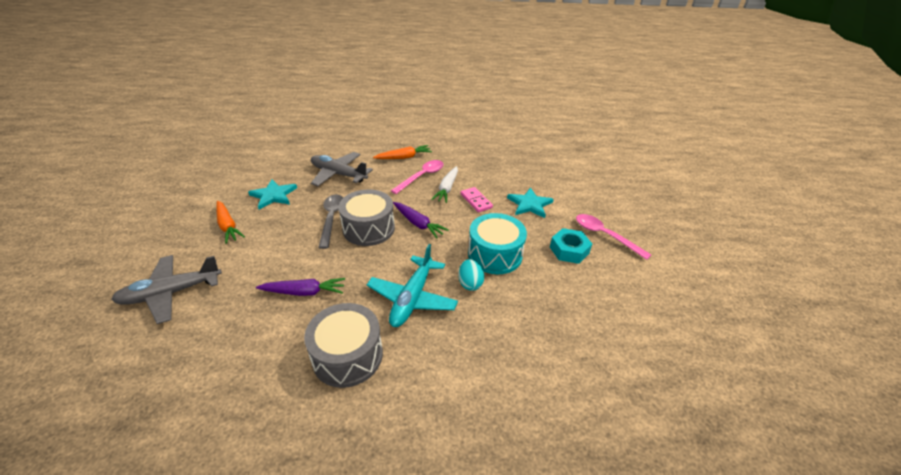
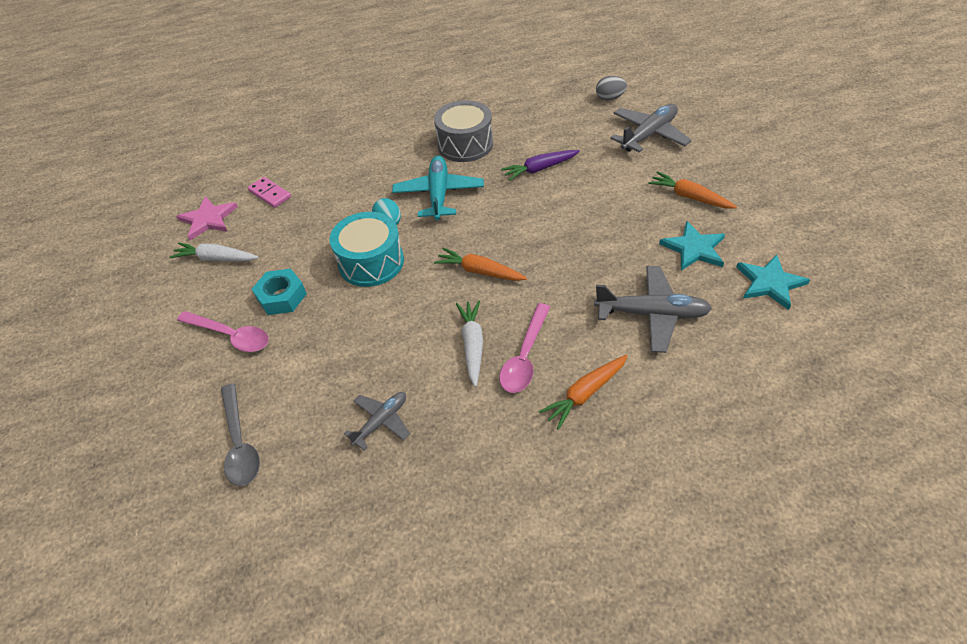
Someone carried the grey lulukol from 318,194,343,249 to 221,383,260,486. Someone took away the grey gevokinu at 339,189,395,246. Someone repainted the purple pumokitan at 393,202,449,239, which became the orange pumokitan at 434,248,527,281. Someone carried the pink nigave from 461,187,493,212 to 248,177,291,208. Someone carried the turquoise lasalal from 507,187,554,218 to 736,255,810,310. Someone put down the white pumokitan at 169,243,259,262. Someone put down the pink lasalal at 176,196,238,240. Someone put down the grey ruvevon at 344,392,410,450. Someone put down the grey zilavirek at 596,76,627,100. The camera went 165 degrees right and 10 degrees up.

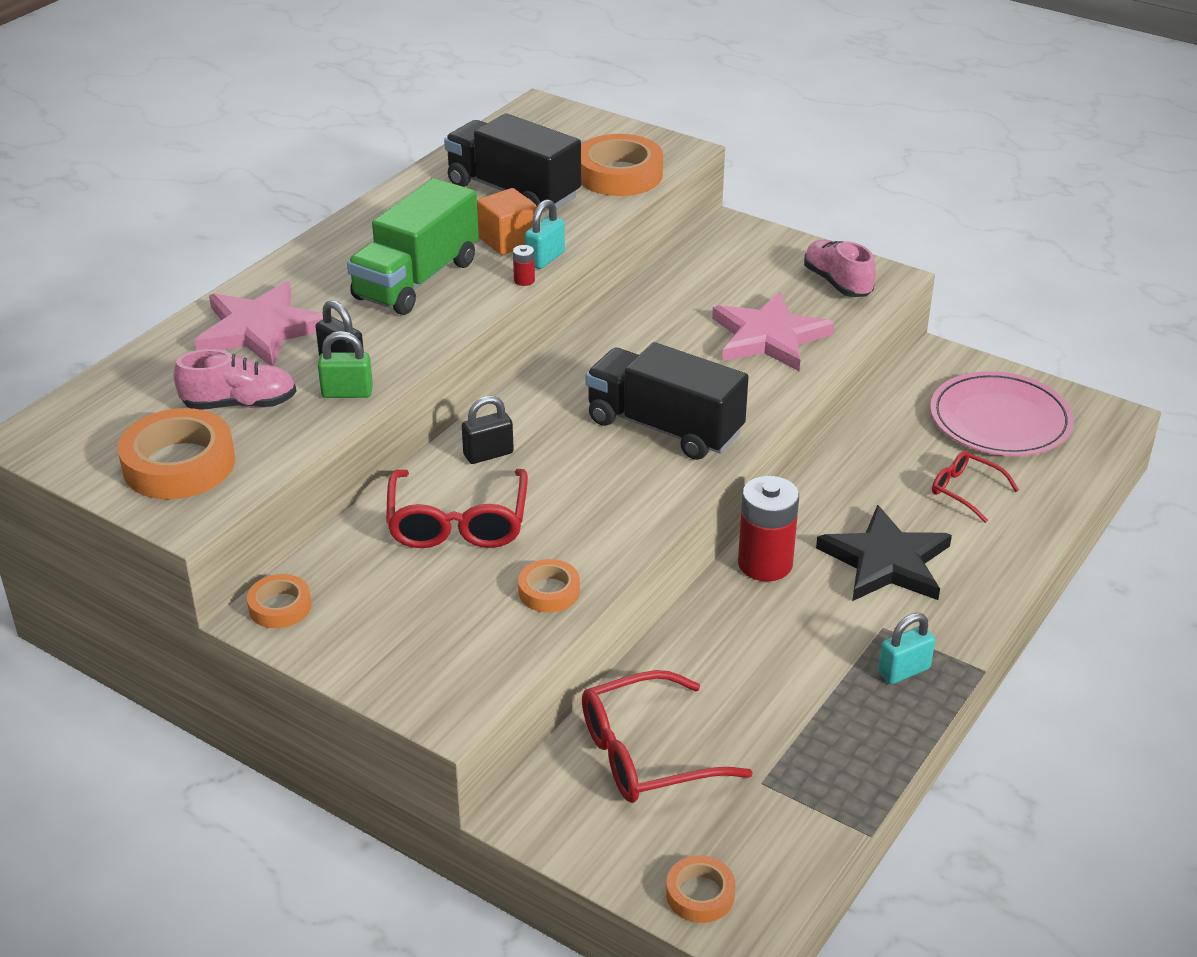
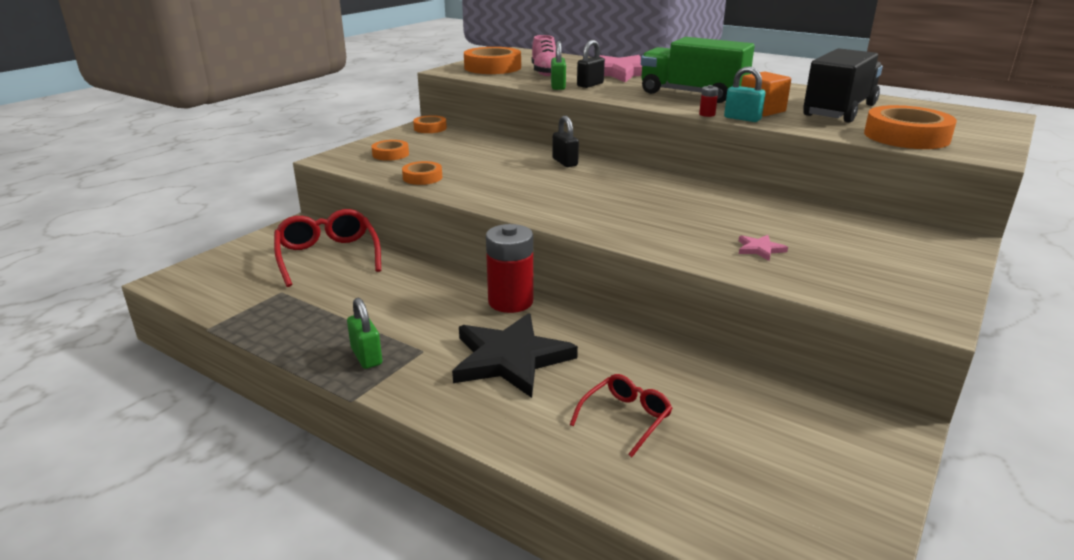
Someone took away the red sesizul at 386,469,528,548. Someone took away the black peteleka at 586,342,749,460. Someone carried the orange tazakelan from 666,855,736,923 to 371,140,409,161. Someone scaled the pink lasalal at 712,292,835,371 by 0.41. Someone took away the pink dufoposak at 804,240,876,297. Someone repainted the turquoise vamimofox at 878,613,935,684, which became the green vamimofox at 347,298,382,369. Someone took away the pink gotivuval at 930,371,1074,456. The camera went 90 degrees right and 10 degrees down.

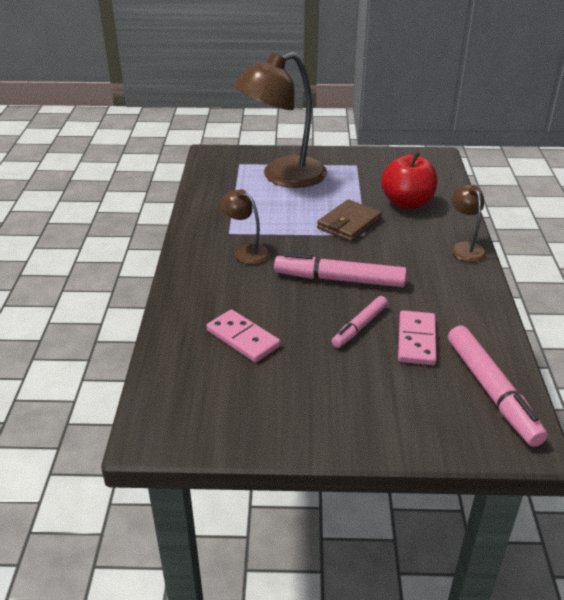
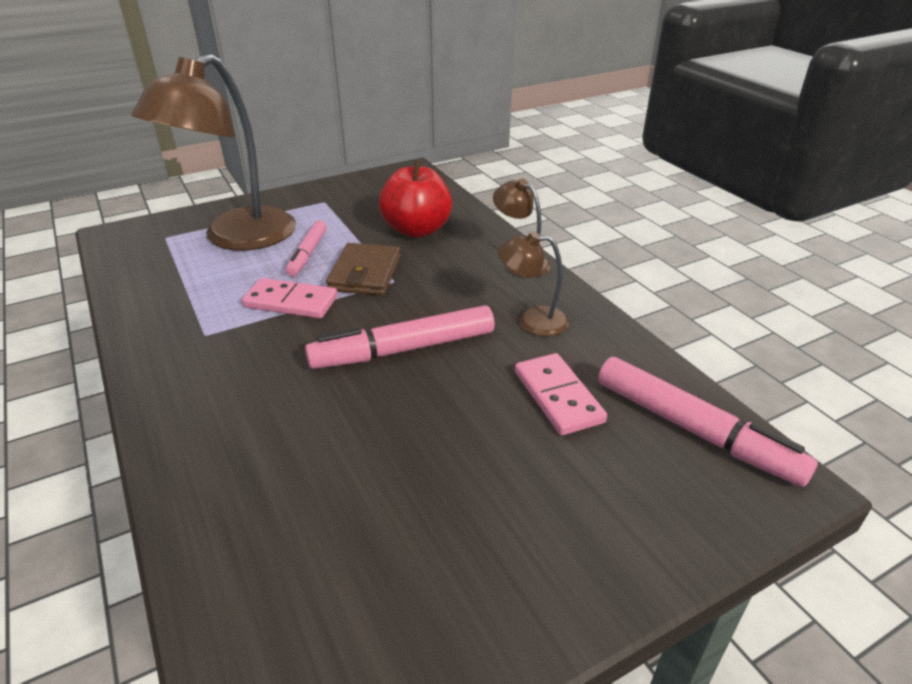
Someone carried the pink nigave from 206,309,280,363 to 242,278,338,319. Someone carried the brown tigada from 220,189,270,264 to 498,232,569,336. Someone carried the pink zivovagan from 332,296,388,348 to 286,220,327,276. The camera went 30 degrees left and 0 degrees up.

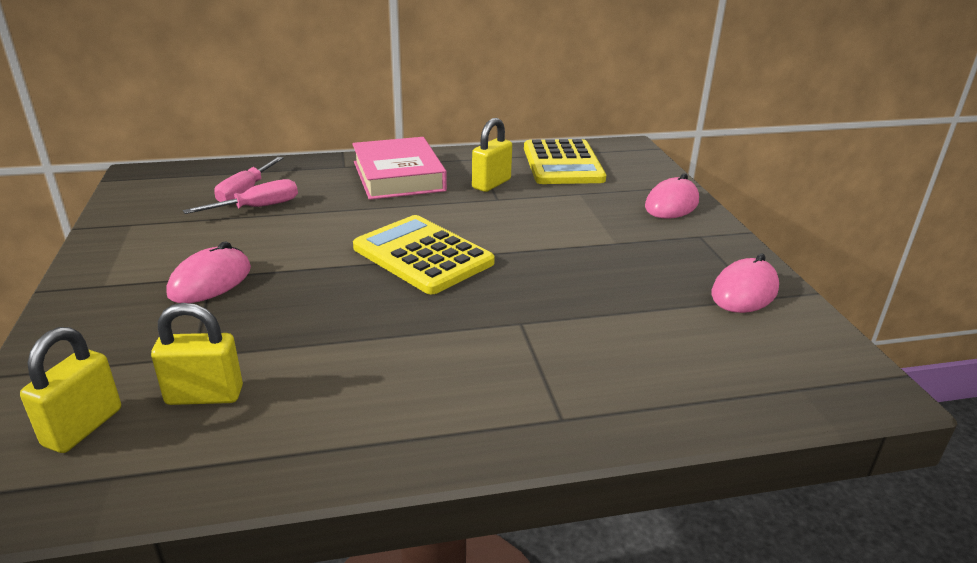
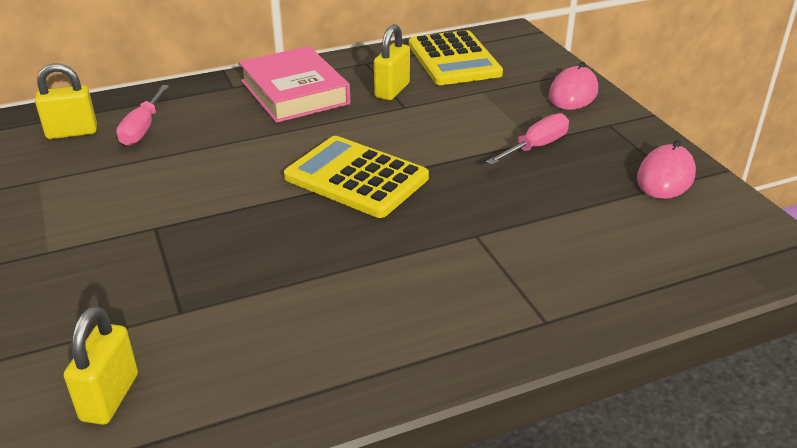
Someone carried the yellow vamimofox from 151,303,243,405 to 35,63,97,139. Someone took away the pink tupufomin at 166,242,251,303. Someone carried the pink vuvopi from 183,179,298,214 to 486,113,569,165. The camera went 10 degrees left and 5 degrees up.

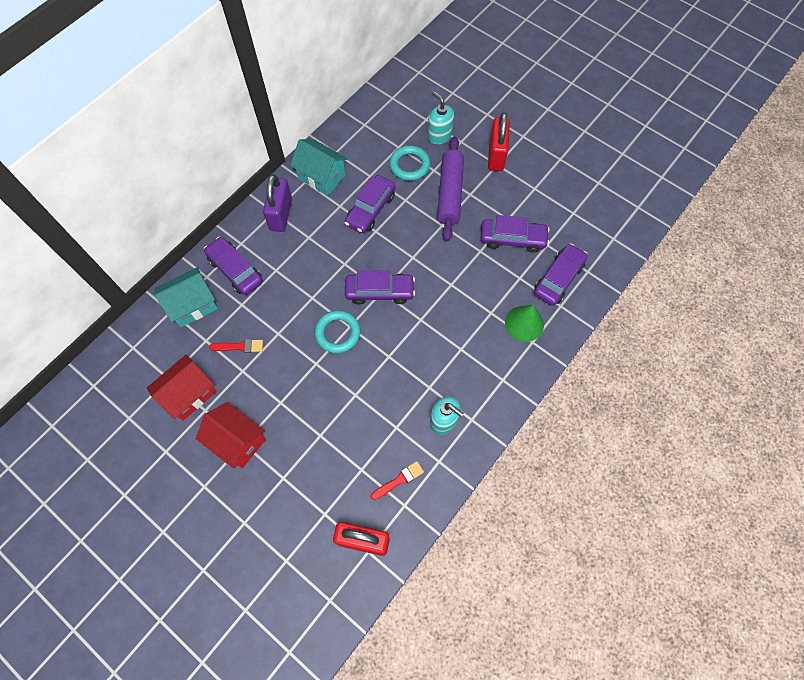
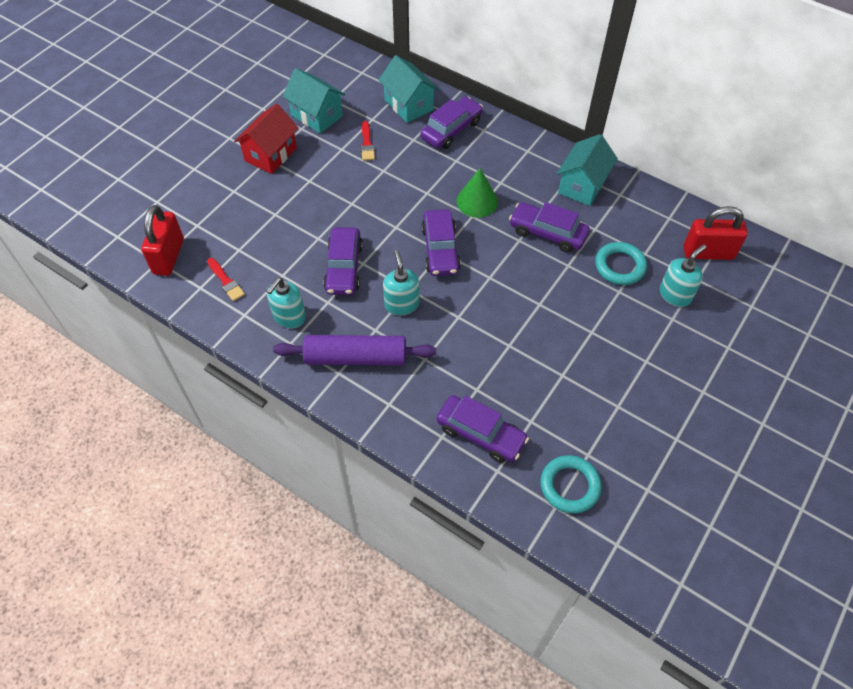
Someone repainted the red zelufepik at 147,355,217,421, which became the turquoise zelufepik at 283,68,346,134. Someone took away the purple vamimofox at 263,174,292,232. Someone carried the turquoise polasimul from 315,310,361,354 to 540,455,602,513. Someone carried the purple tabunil from 437,136,464,241 to 273,335,436,366. Someone carried the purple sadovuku from 481,215,550,253 to 323,227,363,295. Someone carried the red vamimofox from 488,112,510,171 to 684,206,748,260. Someone carried the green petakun from 505,305,544,342 to 456,168,498,218. Someone put down the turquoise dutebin at 383,250,419,315. The camera went 85 degrees right and 10 degrees down.

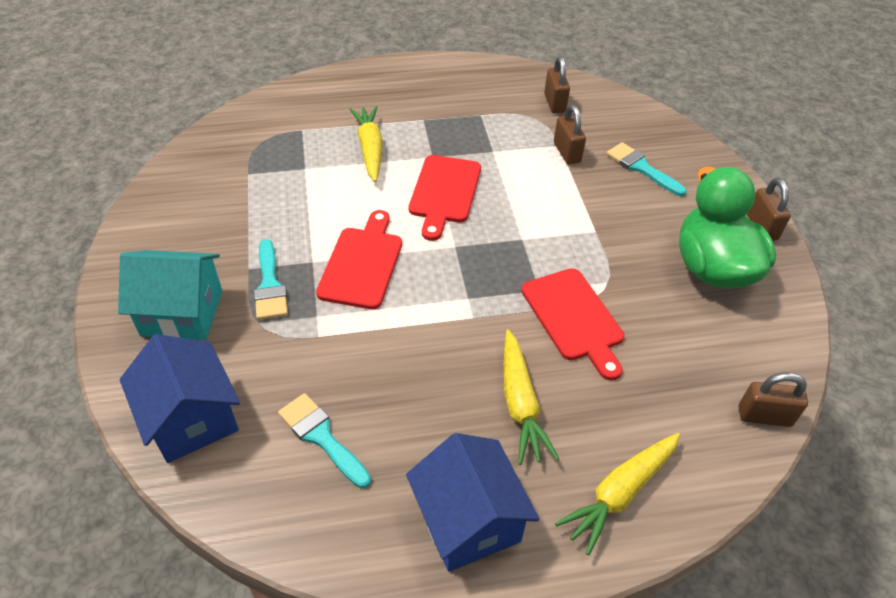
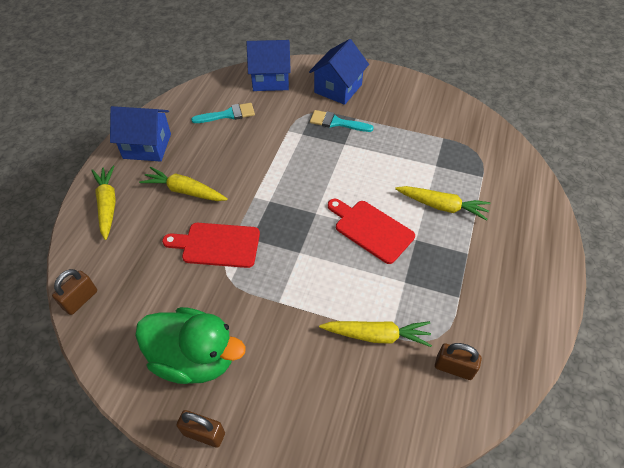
Someone repainted the turquoise zelufepik at 118,250,222,340, which became the blue zelufepik at 309,39,369,105. Someone took away the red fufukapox at 316,210,402,309. Someone swapped the brown vamimofox at 554,105,586,165 for the yellow pumokitan at 319,321,432,347. Someone took away the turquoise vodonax at 606,142,687,196. The camera went 120 degrees right and 5 degrees up.

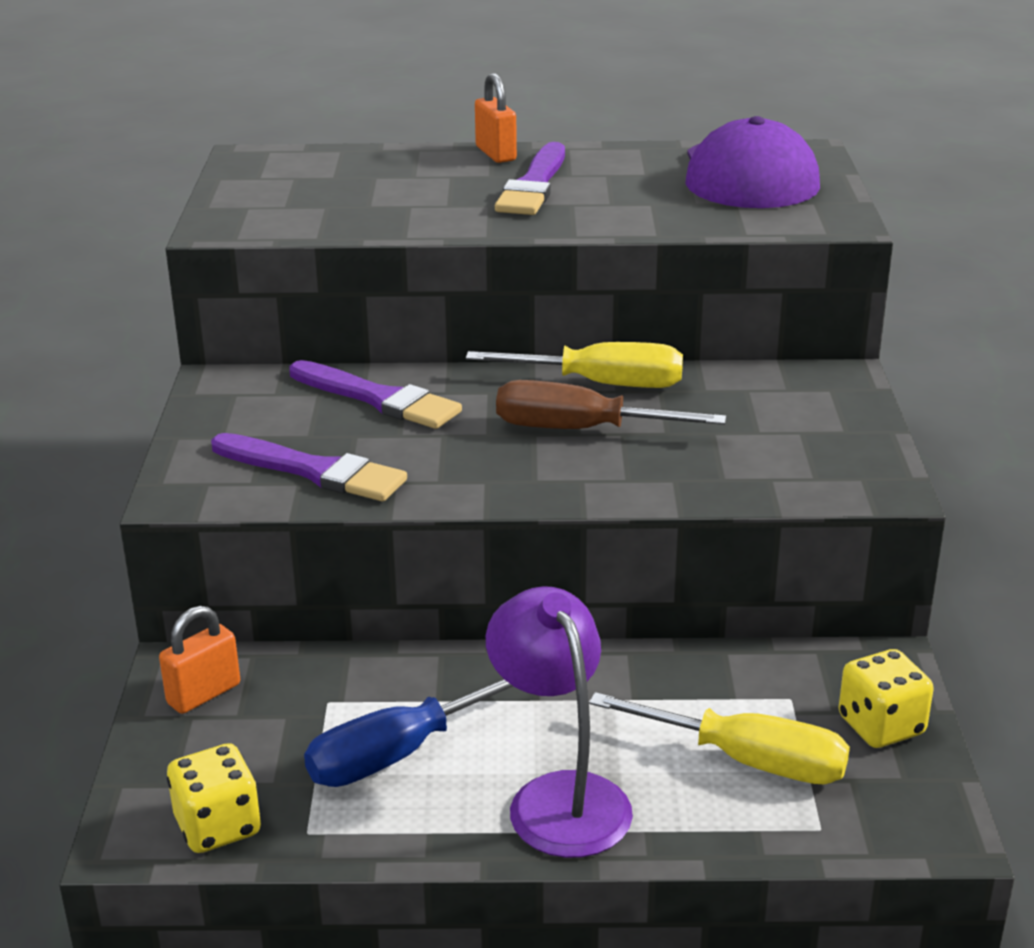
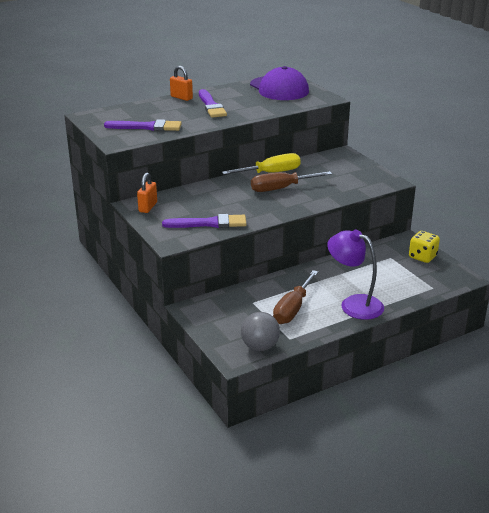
Someone carried the orange vamimofox from 159,606,240,714 to 137,173,157,213. Someone swapped the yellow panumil at 167,743,261,853 for the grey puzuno at 241,312,280,351. Someone carried the purple vodonax from 289,360,462,429 to 104,119,182,131. Someone repainted the blue vuvopi at 304,679,513,787, which became the brown vuvopi at 273,270,318,324. Someone took away the yellow vuvopi at 589,692,850,784. The camera went 30 degrees left and 0 degrees up.

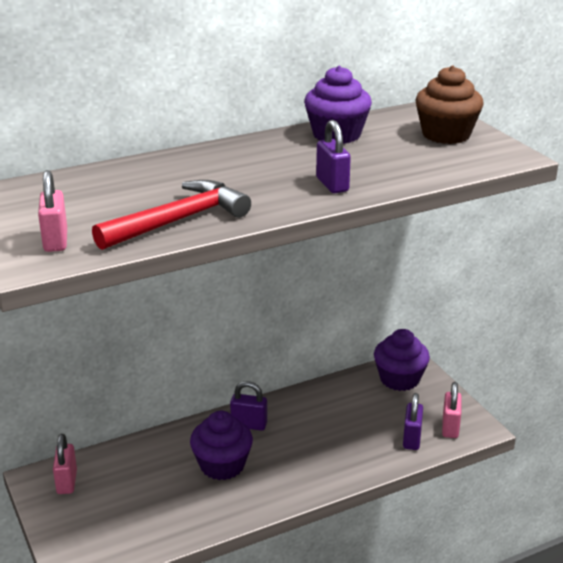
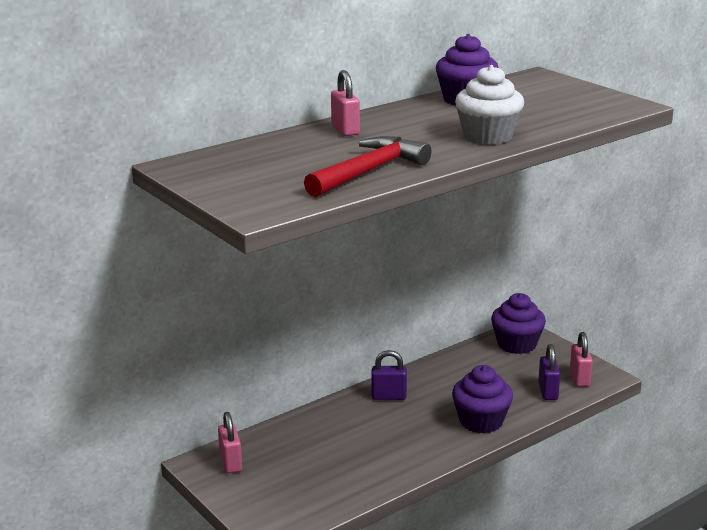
Someone carried the pink vamimofox from 38,170,67,252 to 331,70,360,136. Someone carried the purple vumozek from 190,411,253,480 to 452,365,513,433. Someone swapped the purple vamimofox at 316,120,351,193 for the white vumozek at 455,65,524,145. Someone took away the brown vumozek at 415,65,484,144. The camera went 10 degrees left and 5 degrees down.

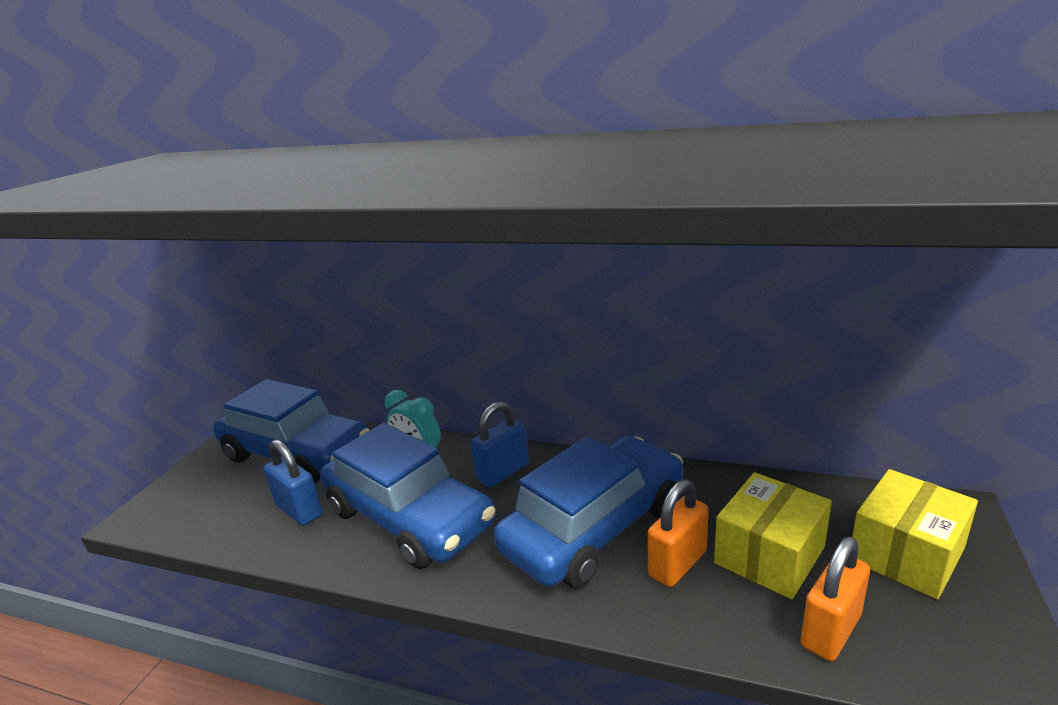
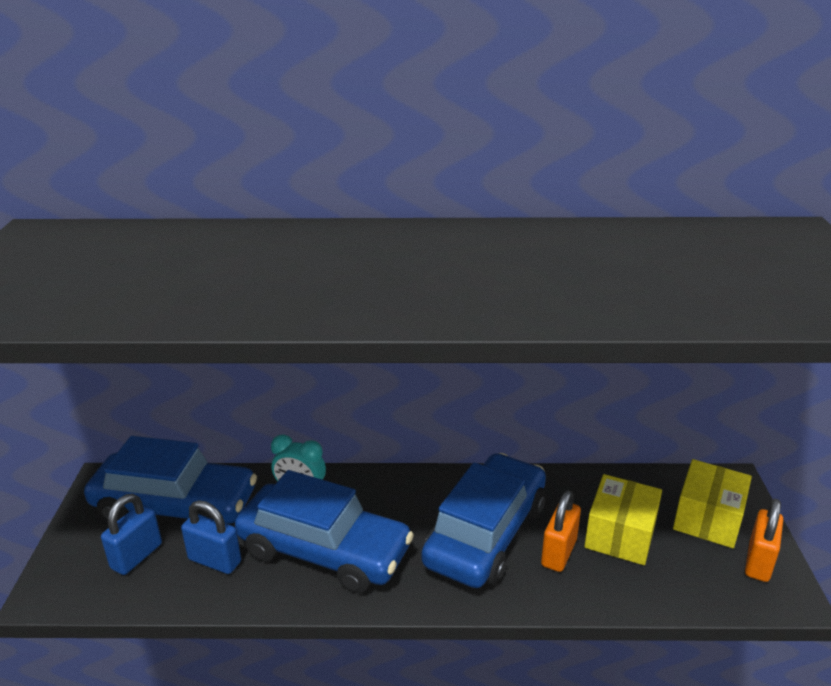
Someone carried the blue vamimofox from 471,401,529,487 to 101,494,162,575. Someone carried the orange vamimofox from 801,537,870,661 to 745,499,783,582. The camera went 20 degrees left and 5 degrees up.

